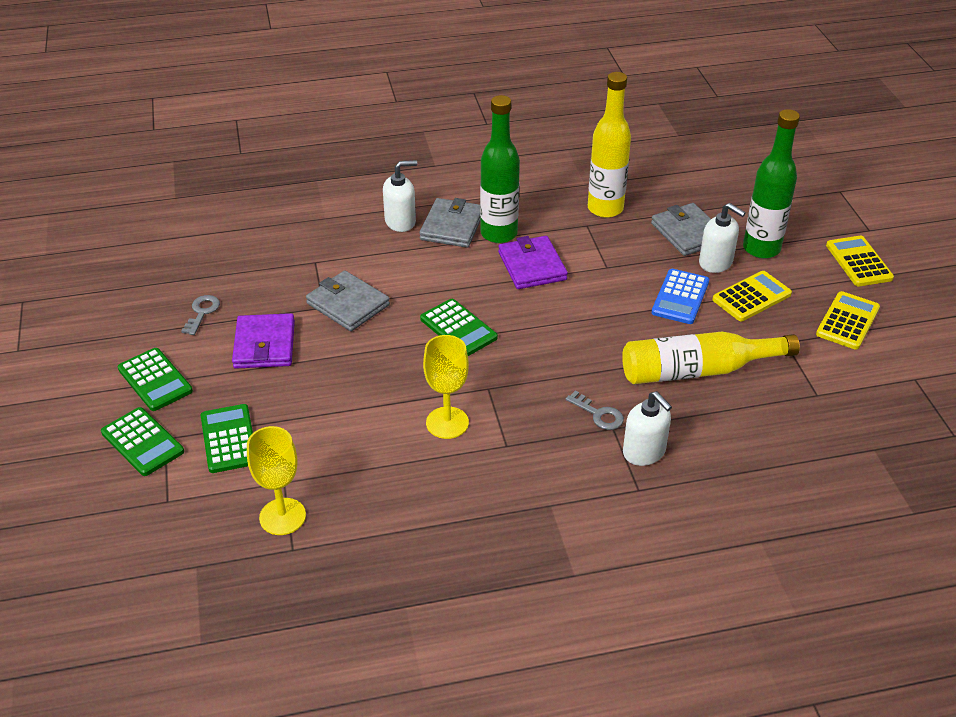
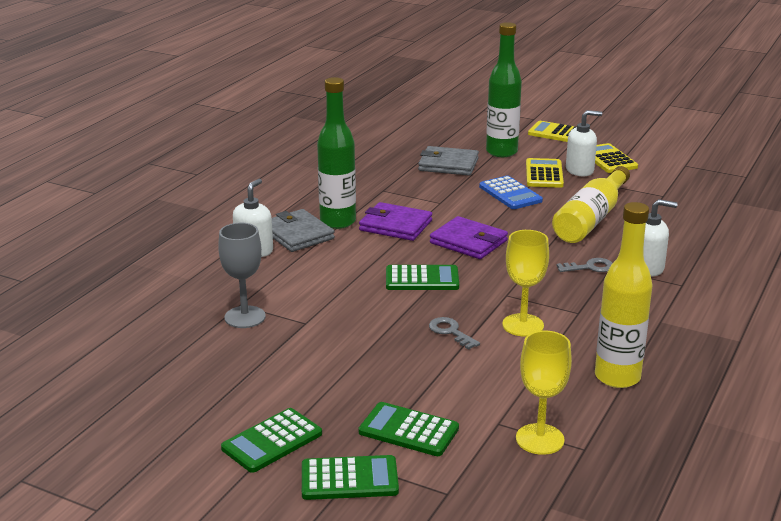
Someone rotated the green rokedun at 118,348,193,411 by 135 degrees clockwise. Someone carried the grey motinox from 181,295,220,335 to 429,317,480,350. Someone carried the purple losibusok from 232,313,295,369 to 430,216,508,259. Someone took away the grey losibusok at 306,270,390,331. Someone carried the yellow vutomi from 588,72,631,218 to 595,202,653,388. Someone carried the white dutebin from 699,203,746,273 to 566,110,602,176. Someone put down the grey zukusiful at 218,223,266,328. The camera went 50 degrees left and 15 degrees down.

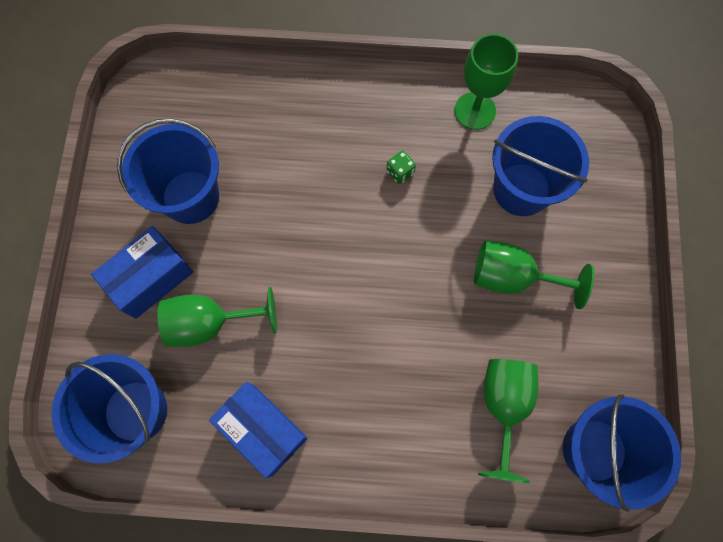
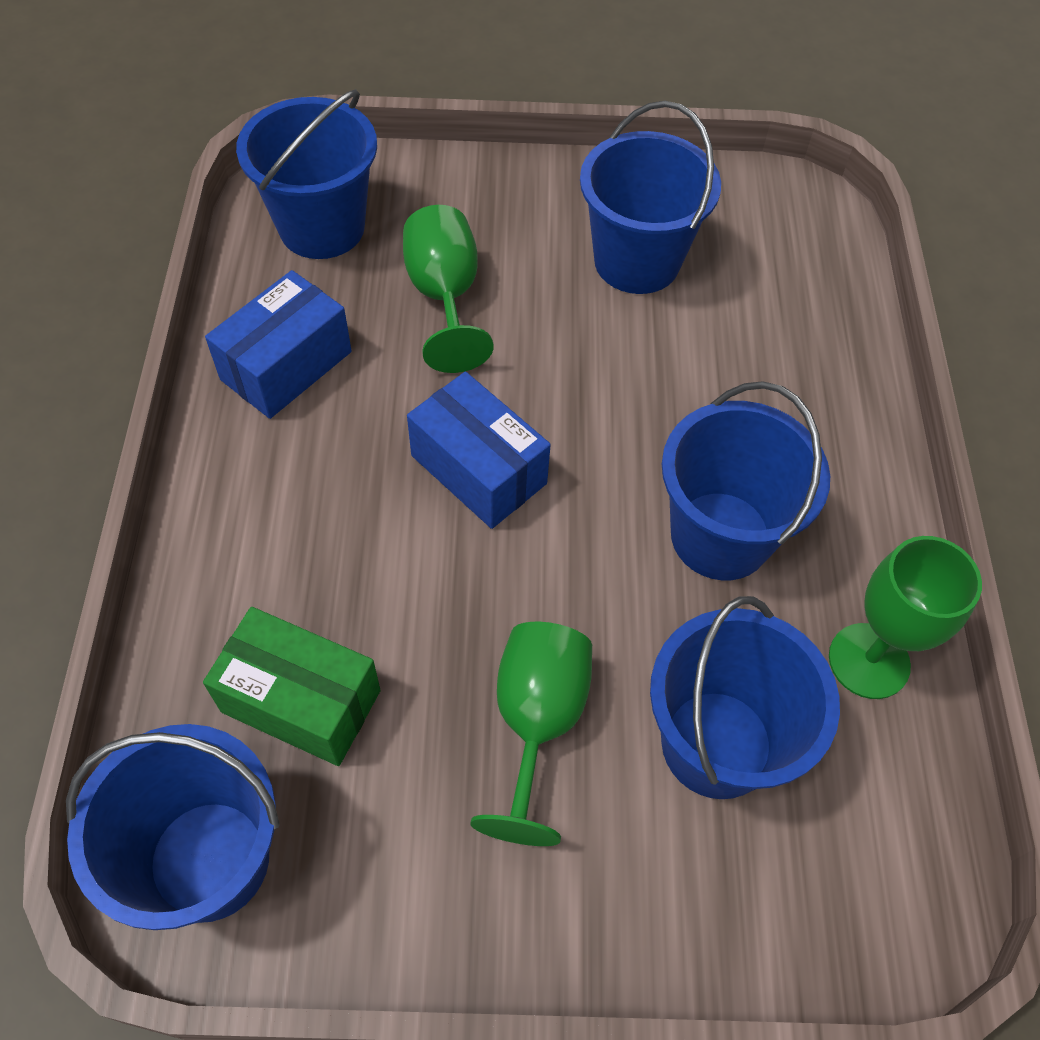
Someone carried the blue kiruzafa from 91,226,193,319 to 407,372,551,529. Someone swapped the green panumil at 386,151,416,184 for the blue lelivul at 662,381,830,580. Someone swapped the green zukusiful at 478,359,539,483 for the green kiruzafa at 203,607,381,766. The camera went 85 degrees right and 15 degrees down.

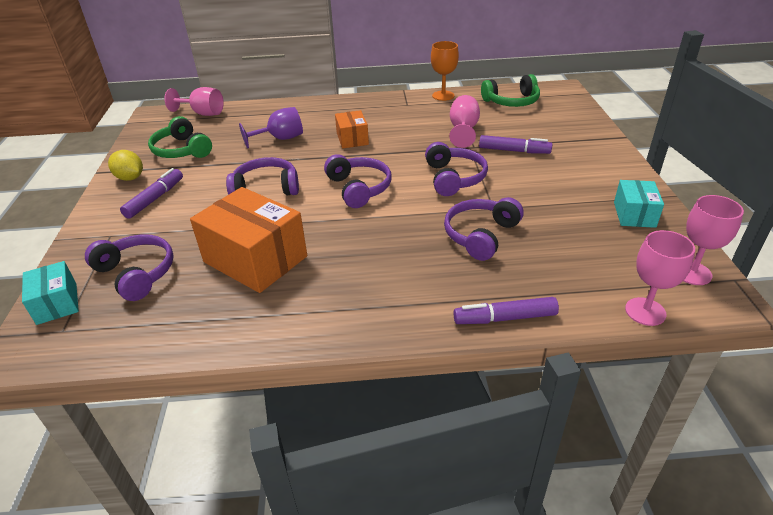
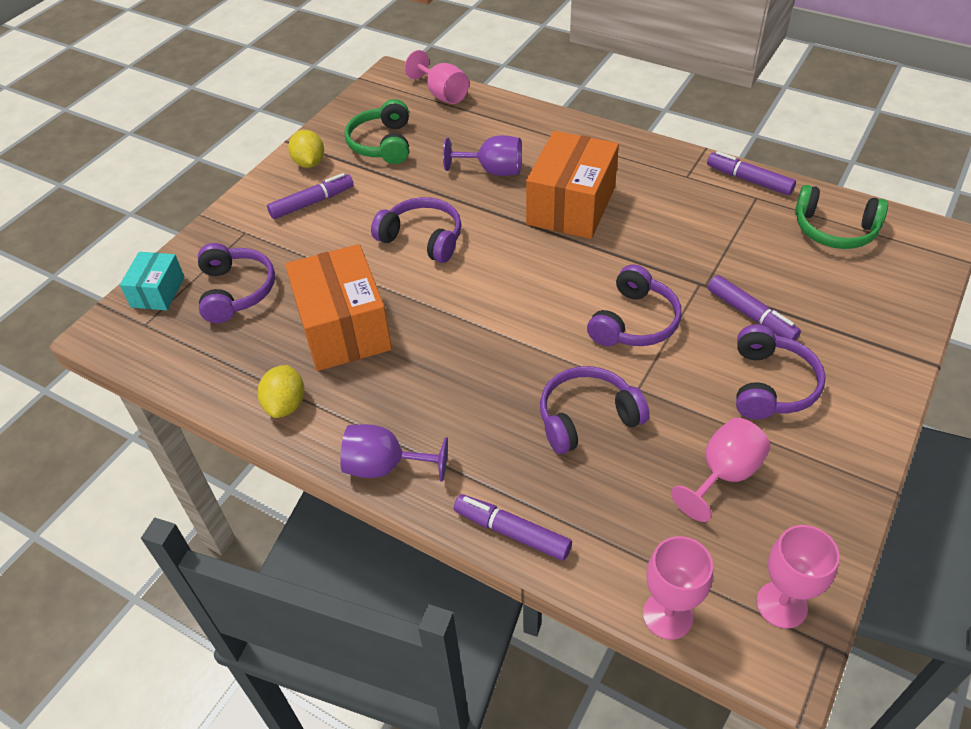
Someone carried the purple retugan from 324,154,392,208 to 736,324,826,419. Someone scaled the orange kiruzafa at 335,110,369,149 by 1.86. Someone swapped the orange zukusiful at 431,41,459,101 for the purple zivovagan at 707,151,796,195. Someone carried the pink zukusiful from 449,95,480,148 to 671,418,770,522. Someone took away the turquoise kiruzafa at 614,180,664,228. Someone put down the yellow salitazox at 258,365,304,418. Someone put down the purple zukusiful at 340,424,448,482. The camera went 35 degrees right and 10 degrees up.

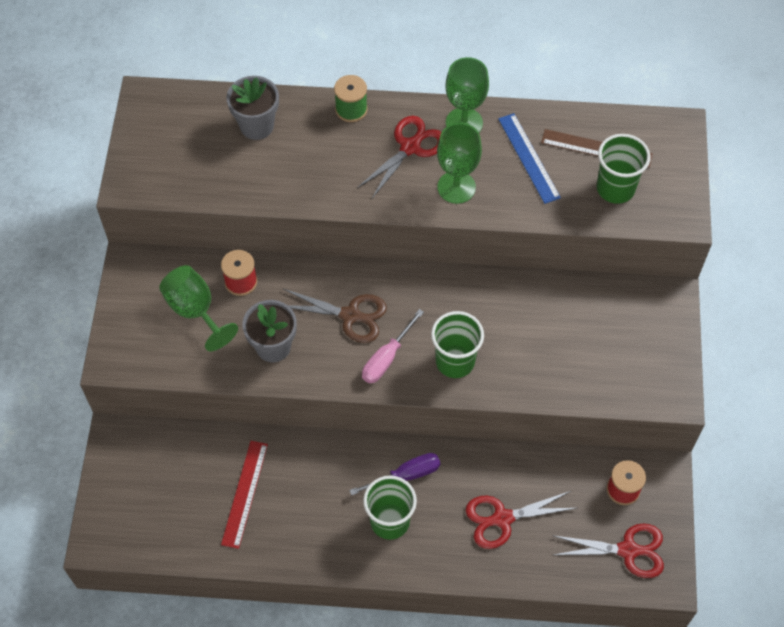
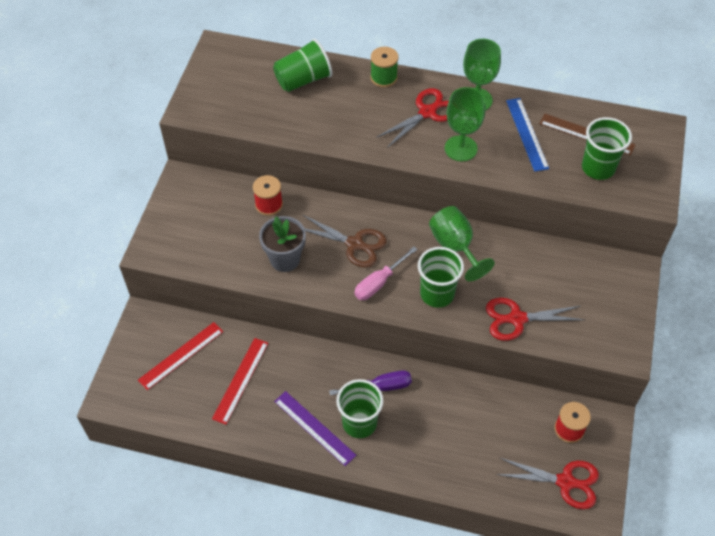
Someone carried the green zukusiful from 159,265,238,351 to 429,206,495,281. Someone swapped the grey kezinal at 226,76,279,140 for the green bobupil at 273,38,332,92. Someone carried the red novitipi from 466,491,577,549 to 486,298,585,341. Someone put down the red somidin at 138,322,224,390. Someone put down the purple somidin at 274,391,356,466. The camera went 10 degrees right and 5 degrees down.

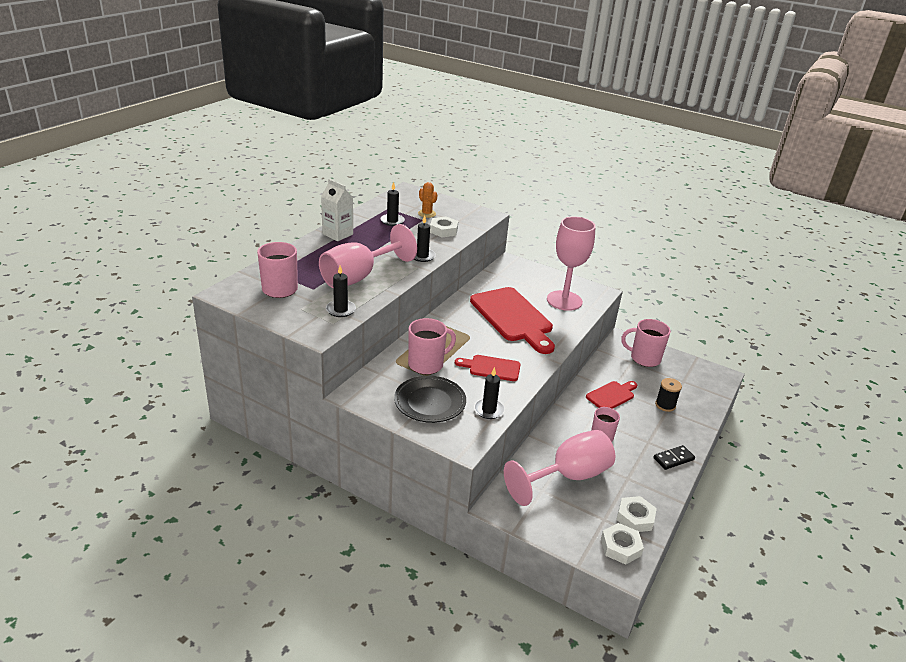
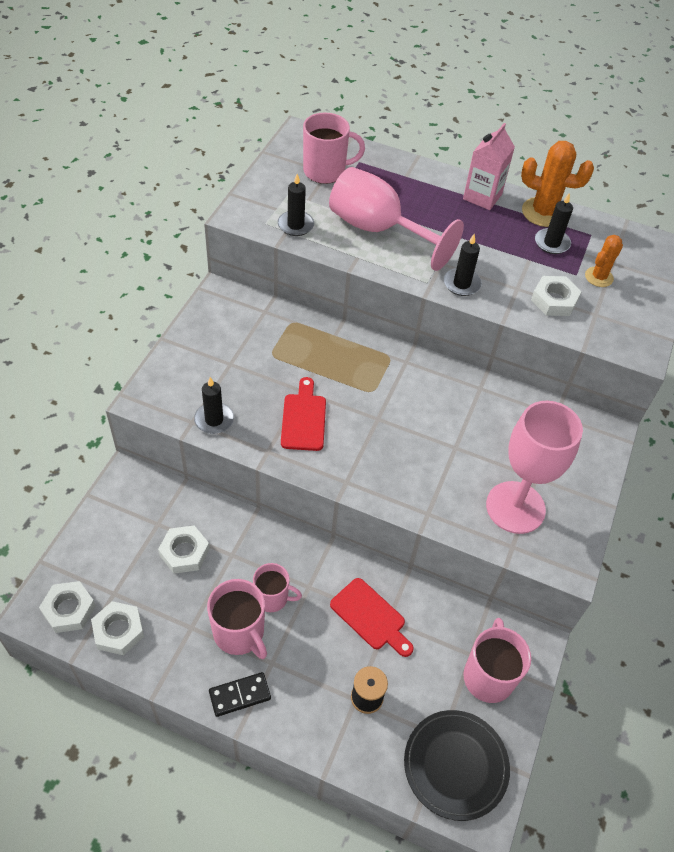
Someone repainted the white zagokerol at 321,179,353,241, which became the pink zagokerol at 463,123,515,210. Someone carried the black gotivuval from 394,376,466,423 to 404,710,510,821. Someone carried the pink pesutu from 408,318,456,375 to 207,579,267,659. Someone took away the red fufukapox at 470,287,555,354. Someone swapped the pink zukusiful at 504,430,615,506 for the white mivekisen at 158,526,210,574. Someone rotated the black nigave at 653,445,695,470 by 75 degrees counterclockwise. Someone put down the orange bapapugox at 521,141,594,227. The camera went 80 degrees right and 20 degrees up.

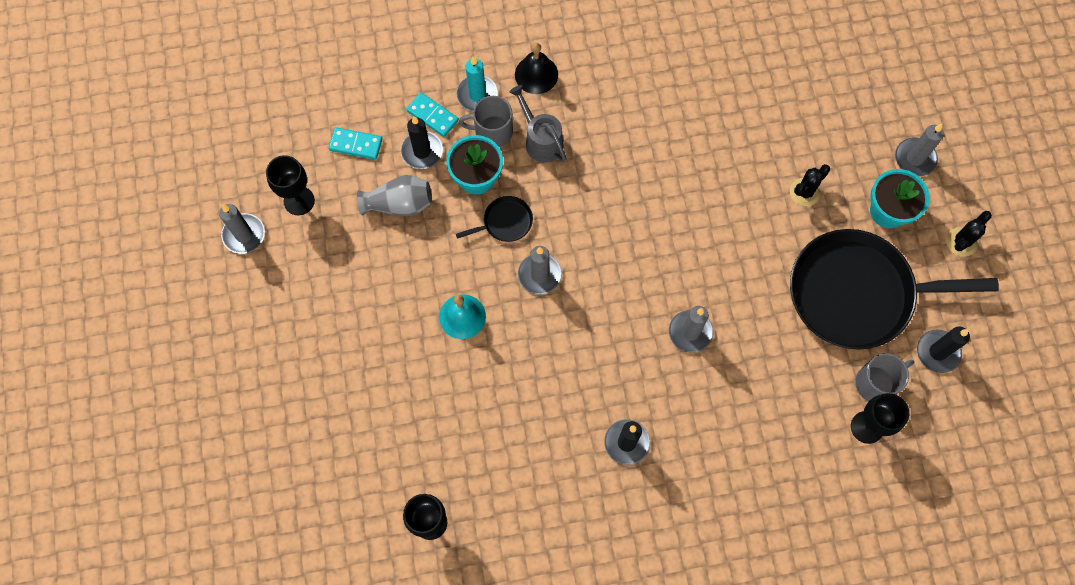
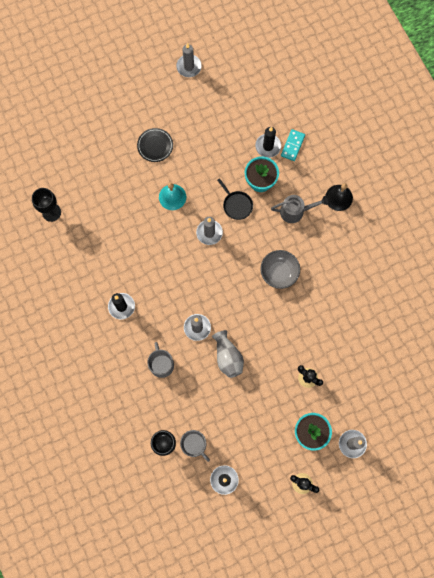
Someone took away the black zukusiful at 266,155,315,215. Someone took away the turquoise nigave at 329,127,382,160. Someone carried the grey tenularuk from 357,175,432,216 to 212,330,244,378. Someone took away the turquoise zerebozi at 456,56,498,111. Someone carried the grey pesutu from 459,96,513,147 to 147,342,174,378. Someone rotated the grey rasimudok at 509,85,567,162 by 45 degrees clockwise. Someone took away the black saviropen at 790,229,999,350. Someone put down the black gotivuval at 137,128,173,162. Someone put down the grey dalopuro at 260,250,300,289. The camera went 75 degrees right and 5 degrees up.

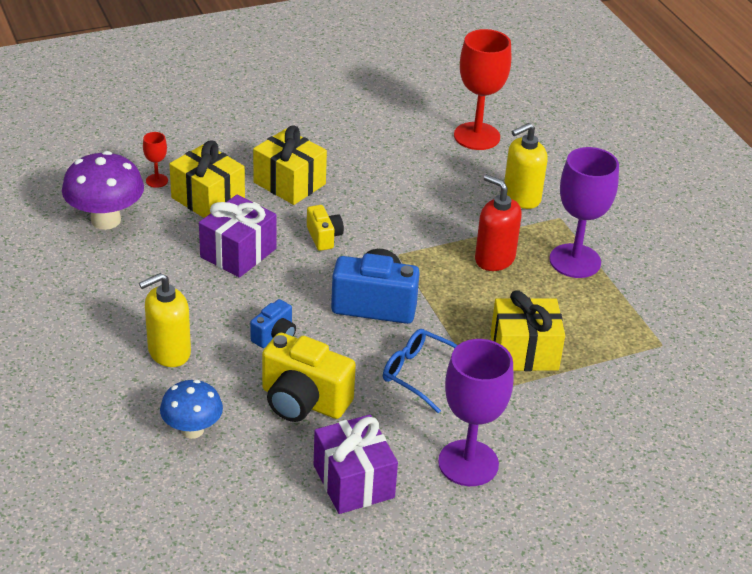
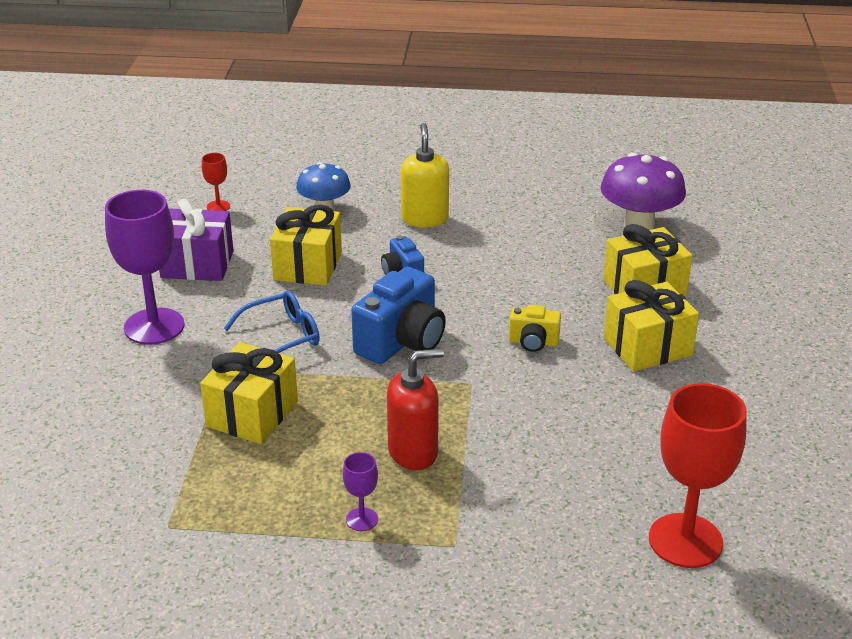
Someone carried the red zukusiful from 143,132,168,188 to 202,153,230,211. Someone took away the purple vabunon at 199,195,276,278. Someone swapped the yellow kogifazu at 262,333,356,422 for the yellow vabunon at 270,205,342,286. Someone took away the yellow dutebin at 504,123,548,209. Someone scaled the purple zukusiful at 549,147,619,278 by 0.45. The camera went 120 degrees right and 5 degrees down.

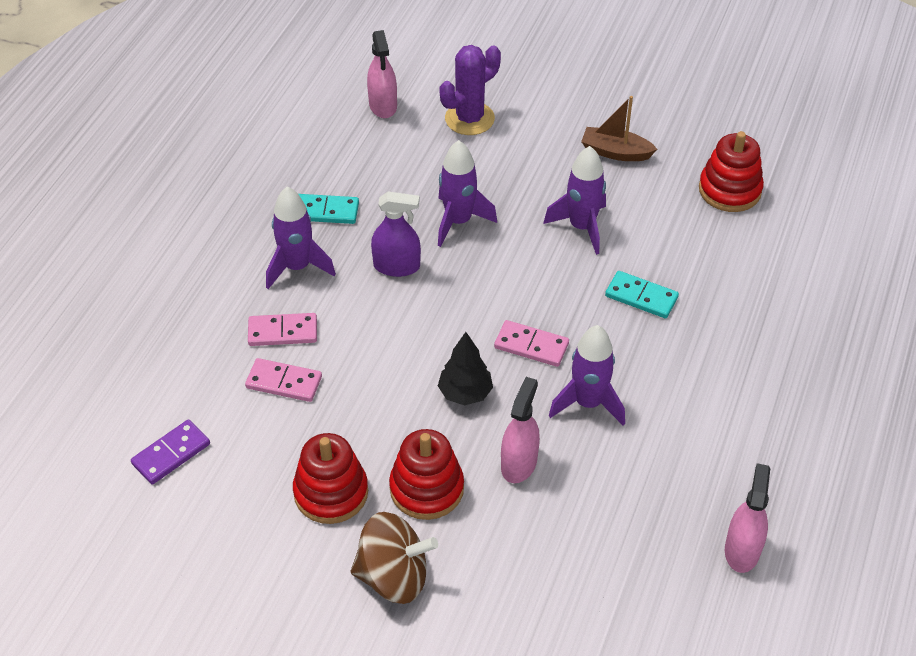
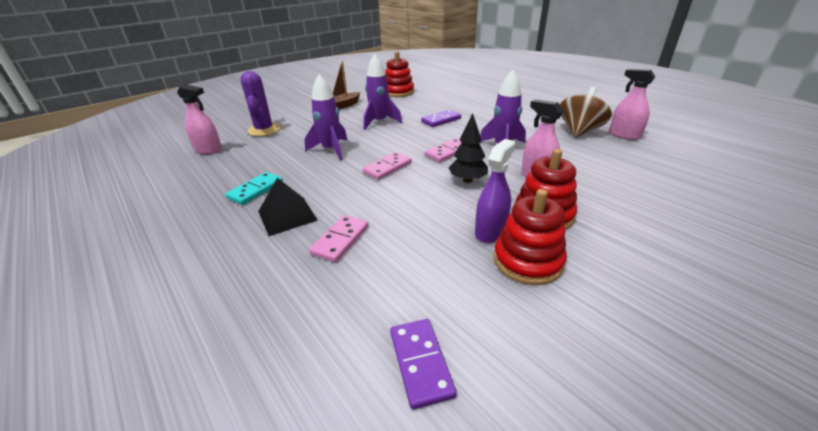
Someone carried the pink nigave from 245,358,322,402 to 363,152,412,180. Someone swapped the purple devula at 266,187,336,289 for the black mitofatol at 258,178,318,236. Someone carried the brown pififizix from 351,512,438,604 to 560,87,612,138. Someone carried the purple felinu from 371,191,421,277 to 475,139,515,243. Someone repainted the turquoise nigave at 605,271,679,318, which became the purple nigave at 421,110,461,127. The camera went 60 degrees left and 15 degrees down.

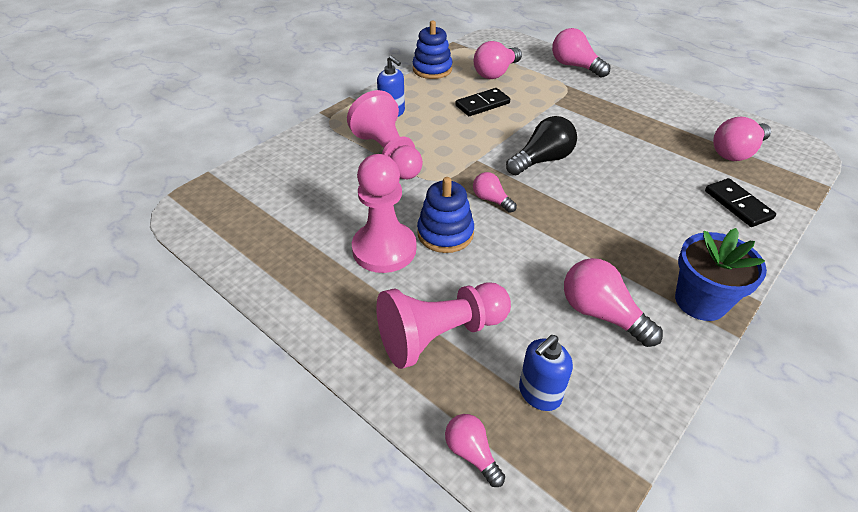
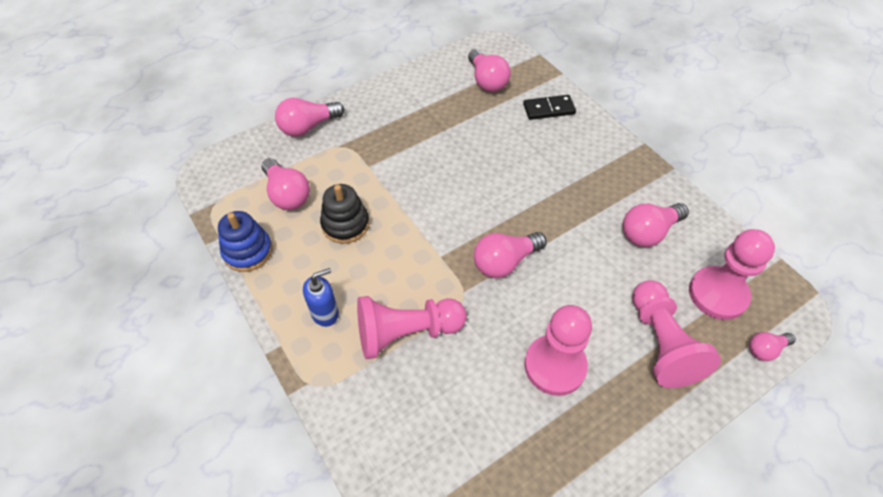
Someone took away the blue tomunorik at 417,177,474,253. Someone swapped the black nigave at 456,88,510,116 for the black tomunorik at 320,184,369,244. Someone scaled the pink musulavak at 473,172,517,213 by 1.69. Someone took away the black musulavak at 506,116,577,175. Someone swapped the blue dutebin at 519,335,573,411 for the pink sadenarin at 689,229,775,320. Someone took away the blue kezinal at 675,228,767,321. The camera went 75 degrees left and 10 degrees up.

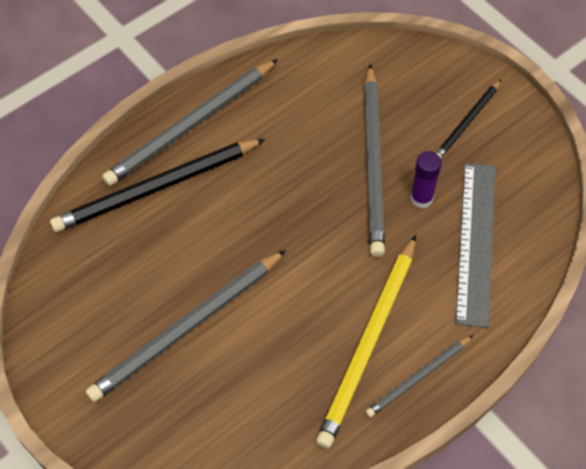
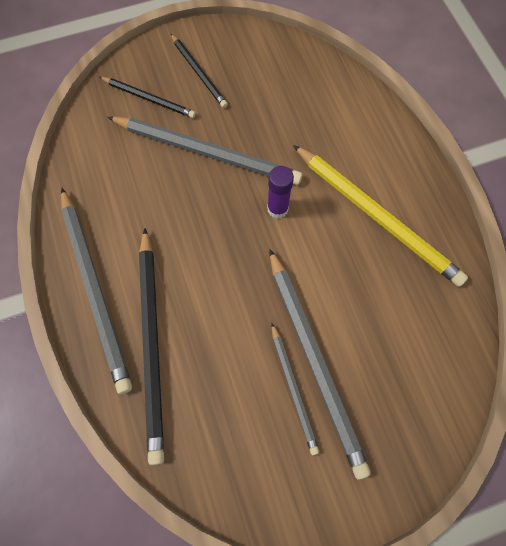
Someone carried the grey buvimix from 365,335,473,418 to 272,323,319,455. Someone carried the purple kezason from 410,151,442,208 to 267,166,294,218. Someone took away the grey somidin at 455,163,496,328. Someone put down the black buvimix at 99,77,196,118. The camera went 70 degrees left and 10 degrees up.

